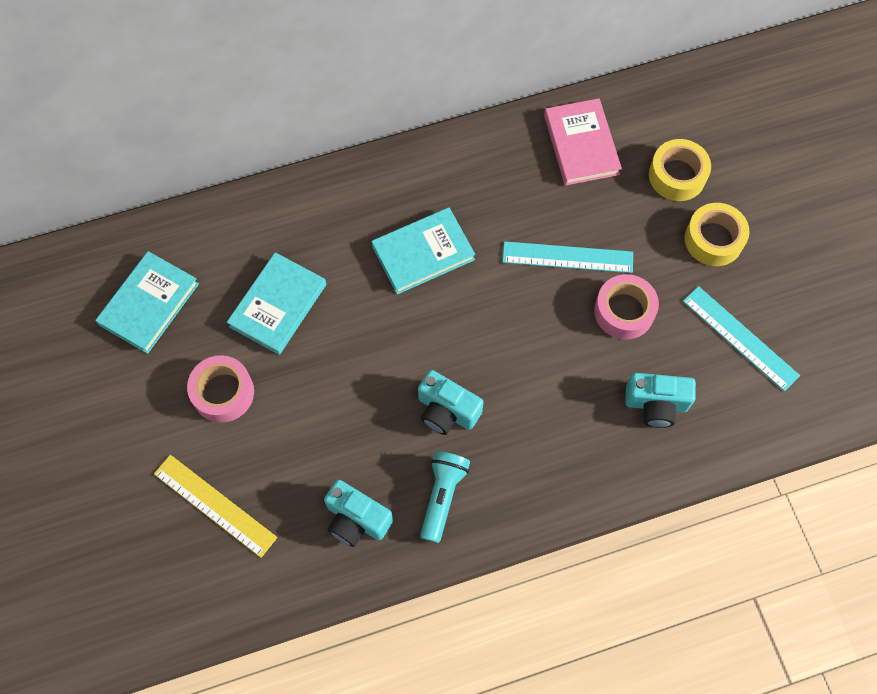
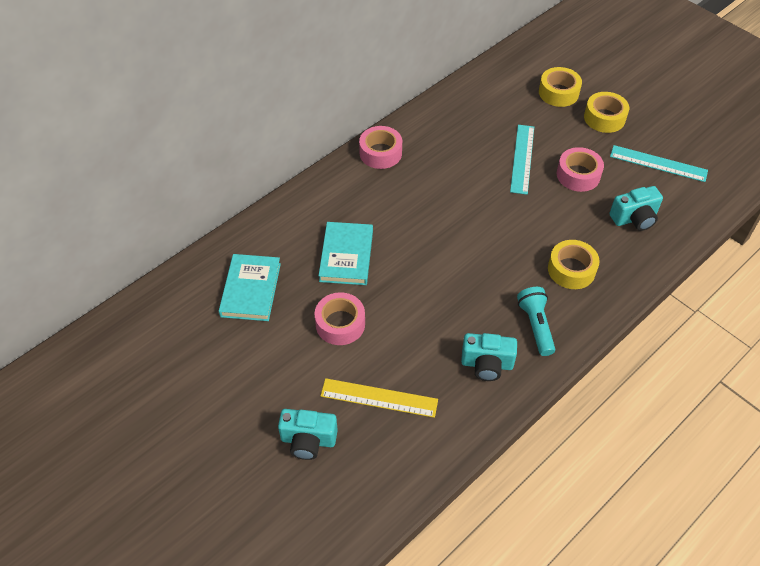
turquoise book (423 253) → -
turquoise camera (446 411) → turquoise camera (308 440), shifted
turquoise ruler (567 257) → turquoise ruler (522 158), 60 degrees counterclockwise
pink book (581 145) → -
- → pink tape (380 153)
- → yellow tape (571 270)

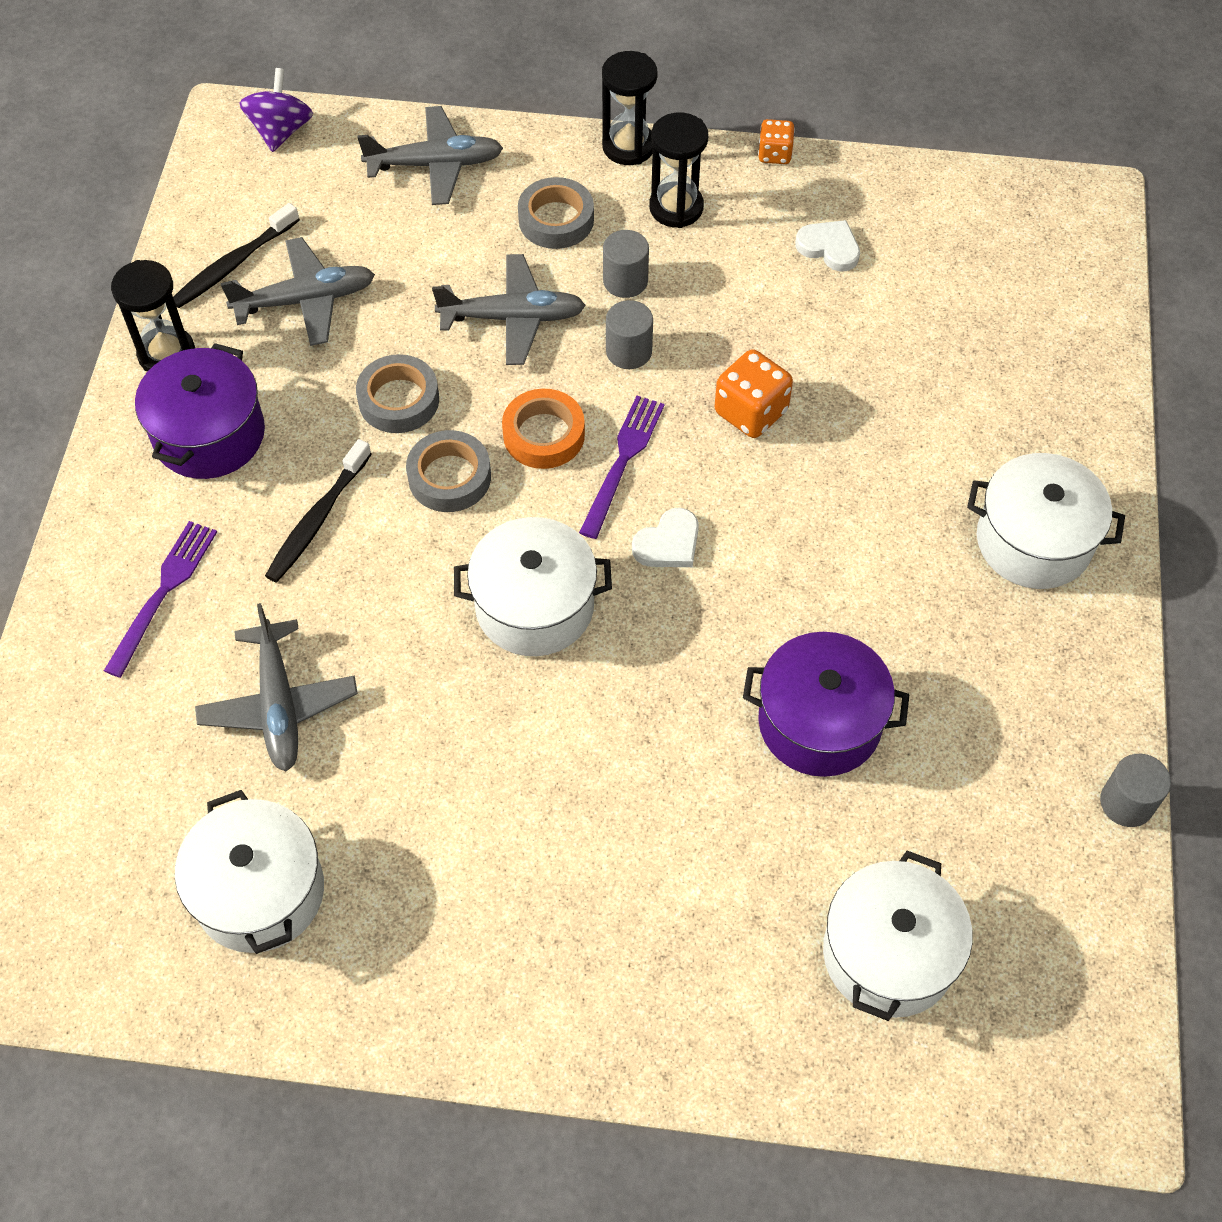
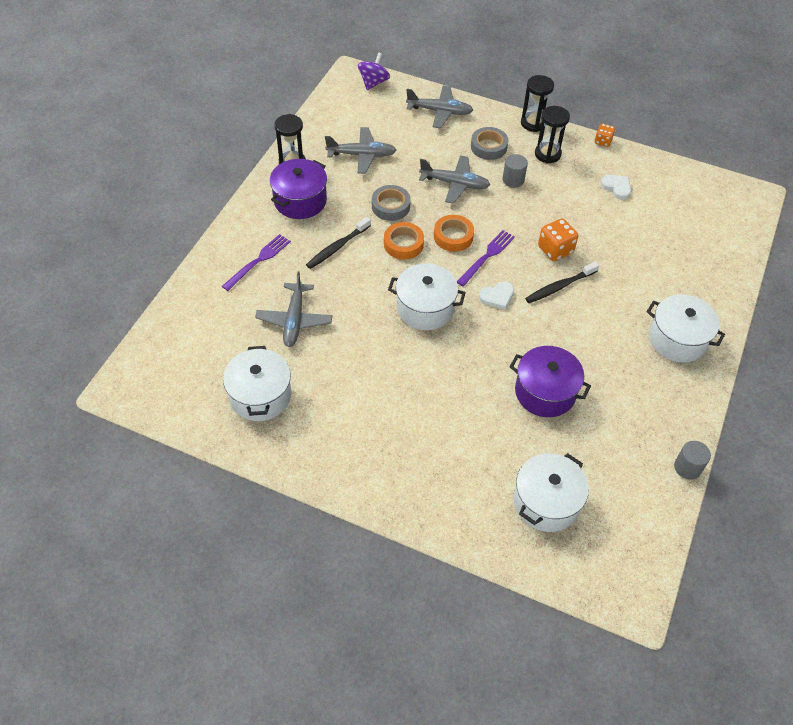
black toothbrush (233 264) → black toothbrush (559 287), shifted
grey tape (449 477) → orange tape (403 244)
grey cylinder (629 351) → -

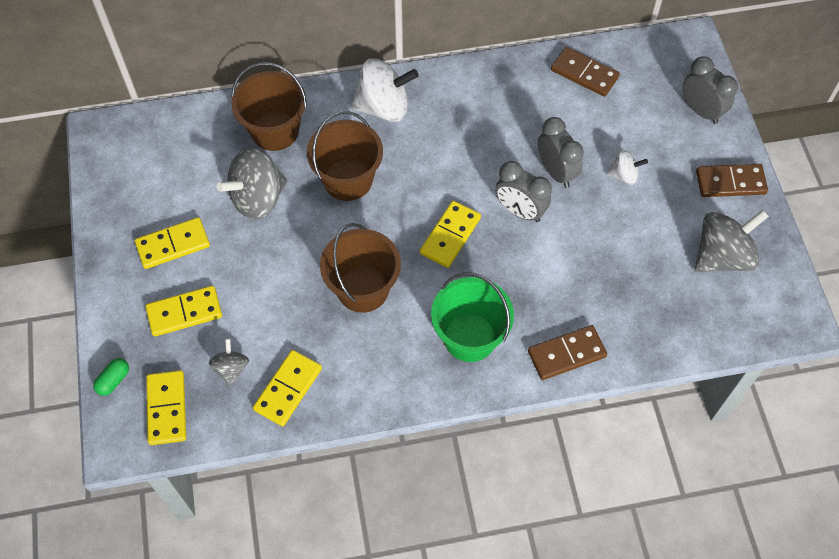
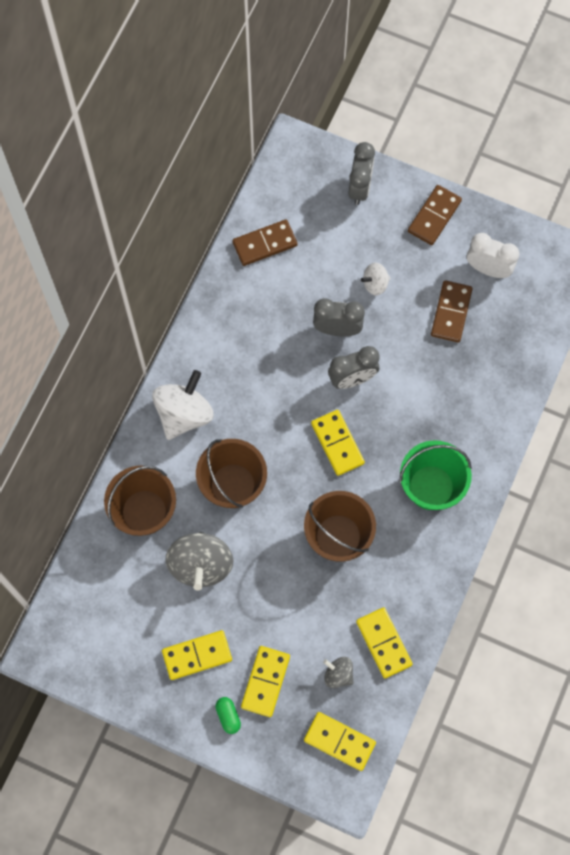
green capsule (113 380) → green capsule (228 716), shifted
yellow domino (173 245) → yellow domino (197 655), 60 degrees clockwise
brown domino (566 354) → brown domino (451 312), shifted
white spinning top (624 175) → white spinning top (375 284), 150 degrees counterclockwise
grey clock (701 110) → grey clock (360 188), 105 degrees clockwise
grey spinning top (722 256) → white clock (488 269)

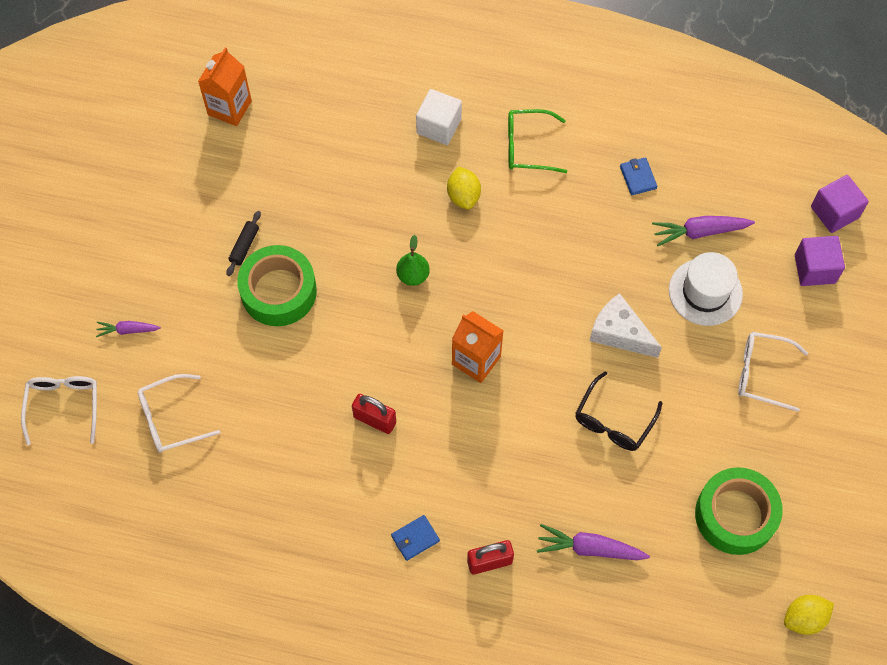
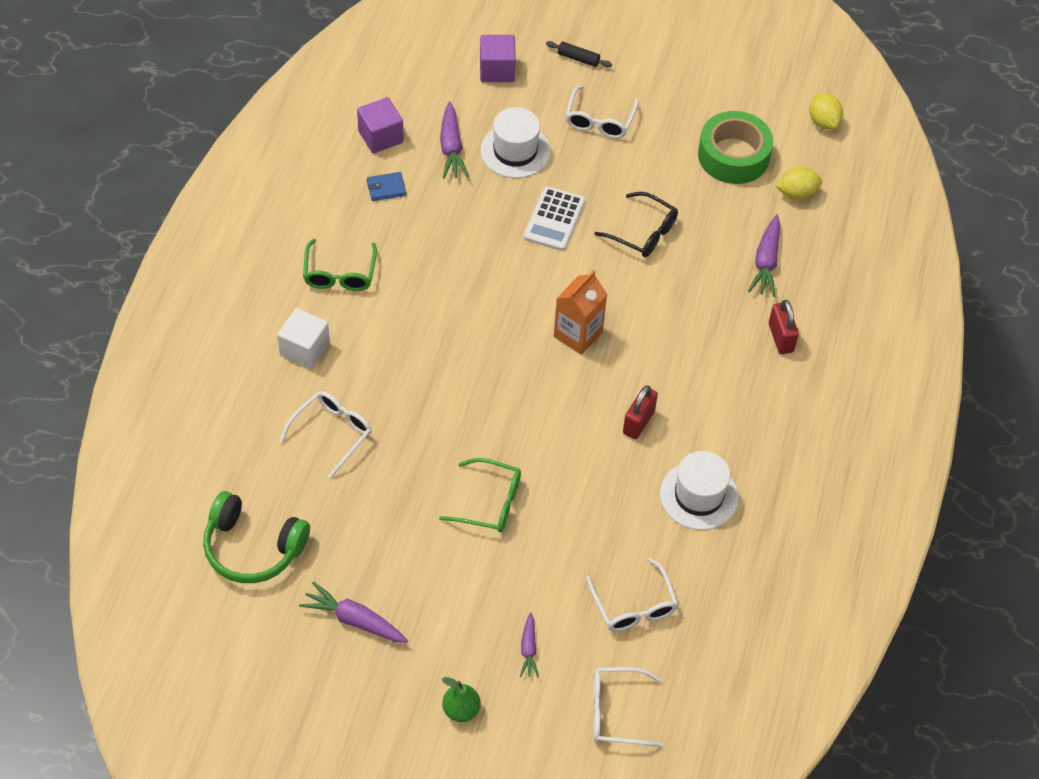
orange carton (229 108) → green headphones (253 547)
black rolling pin (244 246) → black rolling pin (578 58), shifted
green tape (278 291) → green glasses (491 503)
blue wallet (415 538) → -
green pear (413 275) → green pear (461 710), shifted
yellow lemon (463 196) → yellow lemon (796 193), shifted
white cheese (619 333) → white calculator (554 219)
purple cube (834 212) → purple cube (380 137), shifted
- → white glasses (333 432)
- → purple carrot (354 620)
- → white hat (699 495)

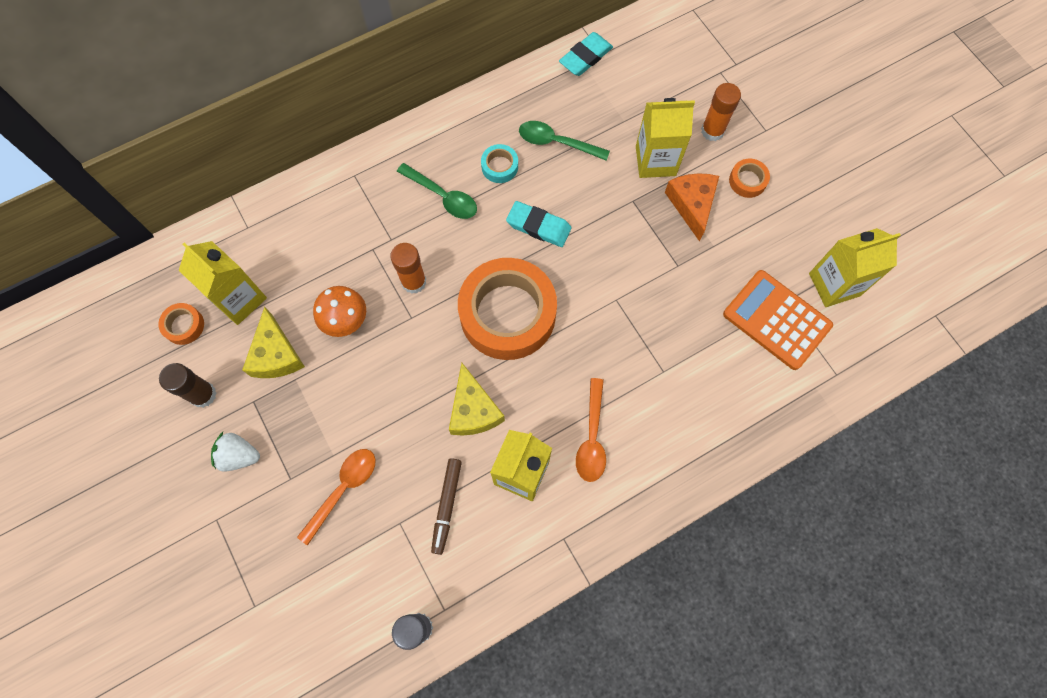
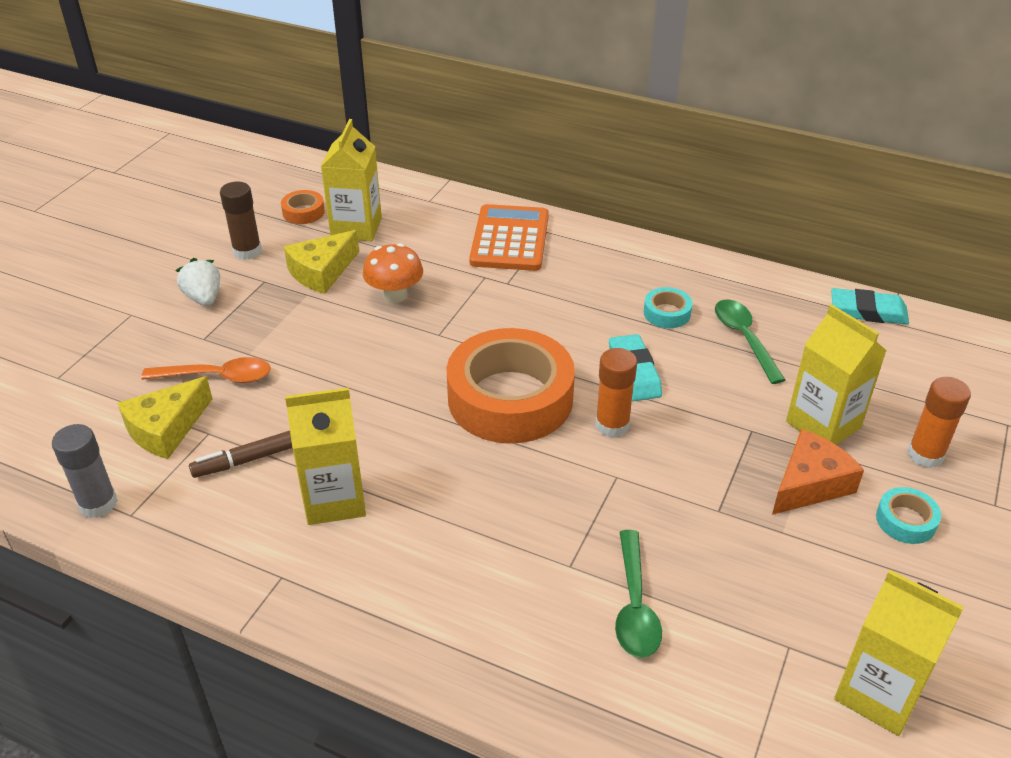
orange glue stick (414 282) → orange glue stick (612 425), shifted
green spoon (442 196) → green spoon (634 605), shifted
yellow cheese (473 410) → yellow cheese (166 429), shifted
orange spoon (592 437) → -
orange calculator (776 320) → orange calculator (510 239), shifted
orange tape (747 181) → turquoise tape (905 521)

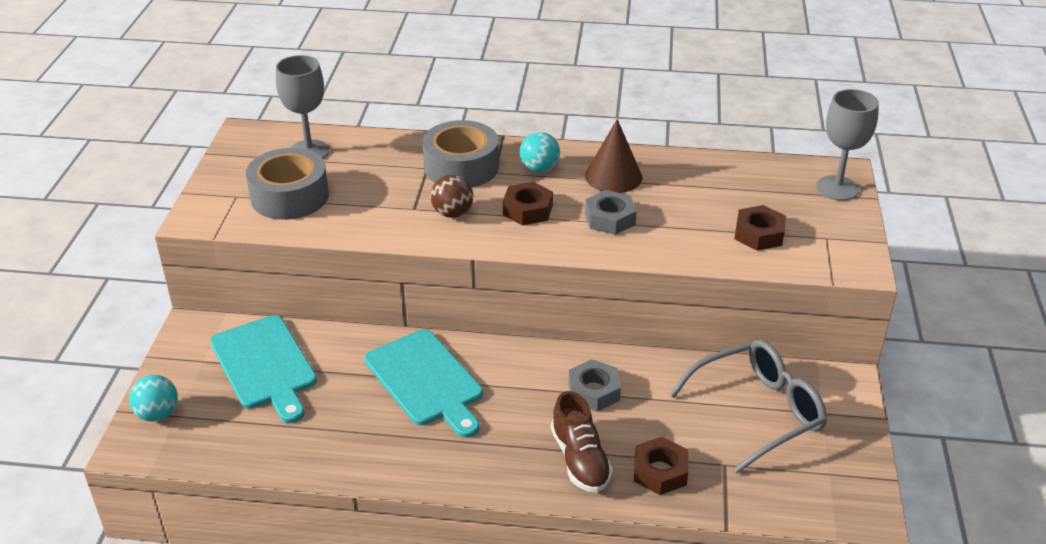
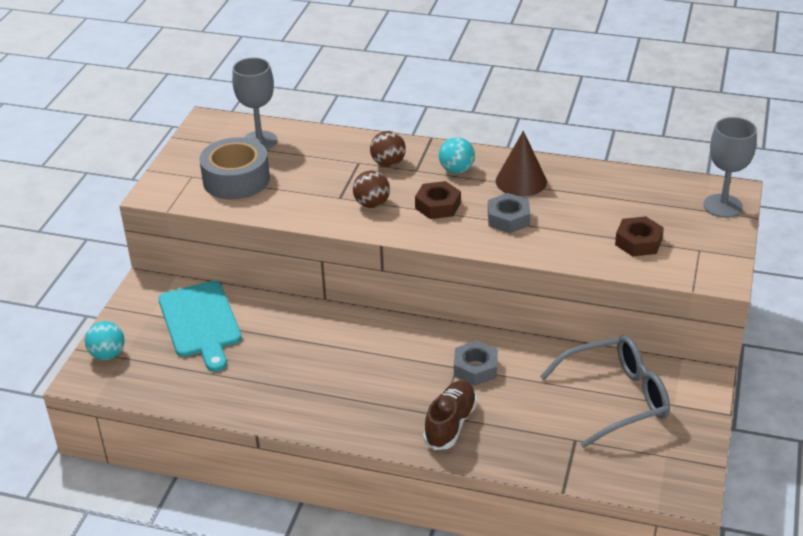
turquoise cutting board (426 381) → -
grey tape (461 167) → brown ball (388 163)
brown shoe (580 460) → brown shoe (450 424), 150 degrees counterclockwise
brown nut (660 471) → -

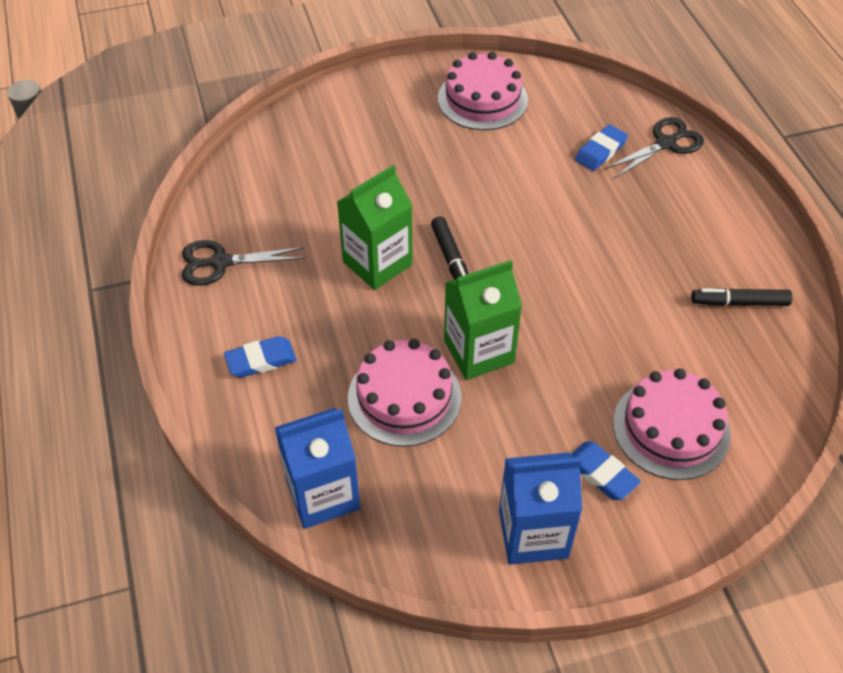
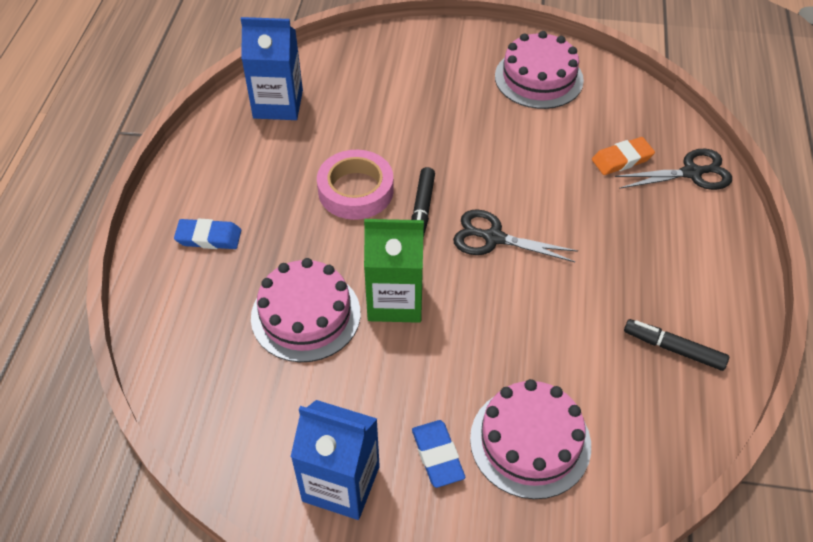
black scissors (220 262) → black scissors (493 238), shifted
blue carton (323 494) → blue carton (278 104), shifted
green carton (377 263) → pink tape (356 190)
blue eraser (600 151) → orange eraser (622 159)

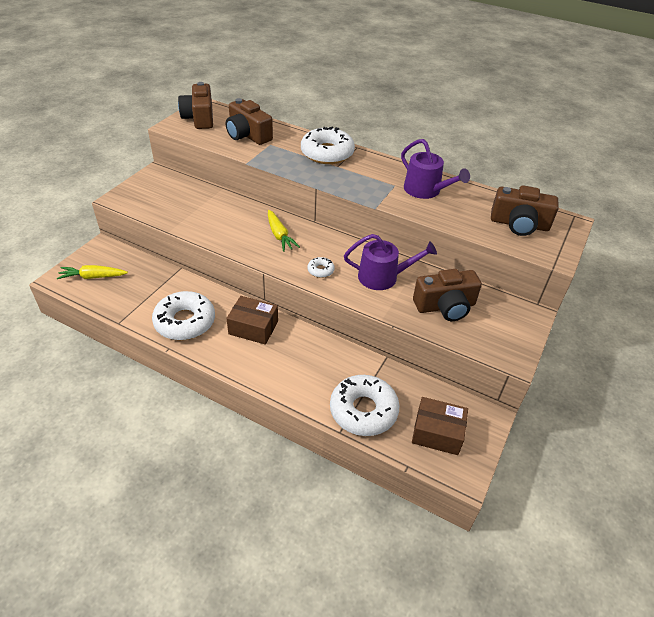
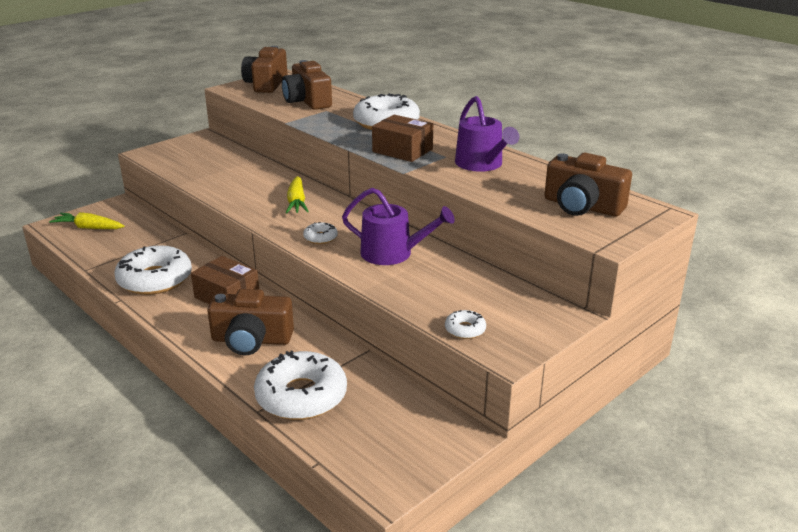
brown box (437 433) → brown box (402 150), shifted
brown camera (445 306) → brown camera (251 340), shifted
- → white donut (465 329)

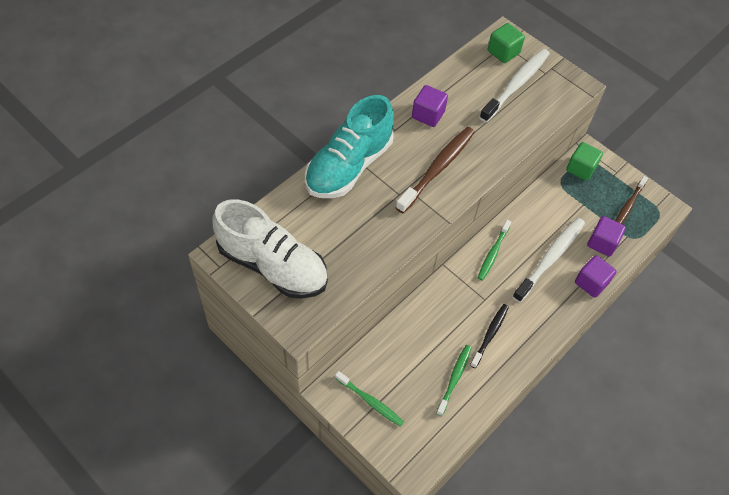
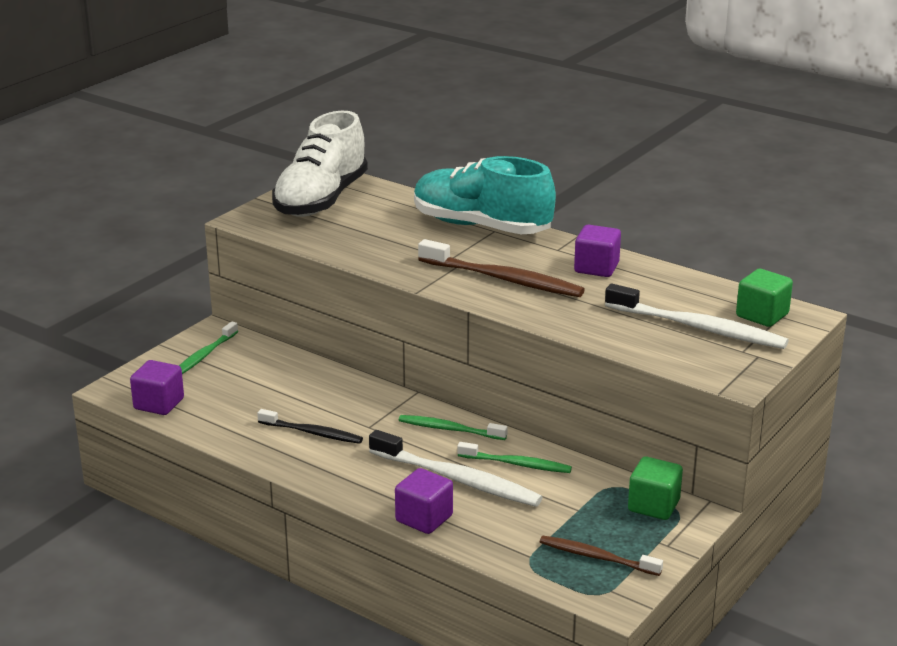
green toothbrush (454 378) → green toothbrush (517 464), shifted
purple cube (602 243) → purple cube (159 404), shifted

